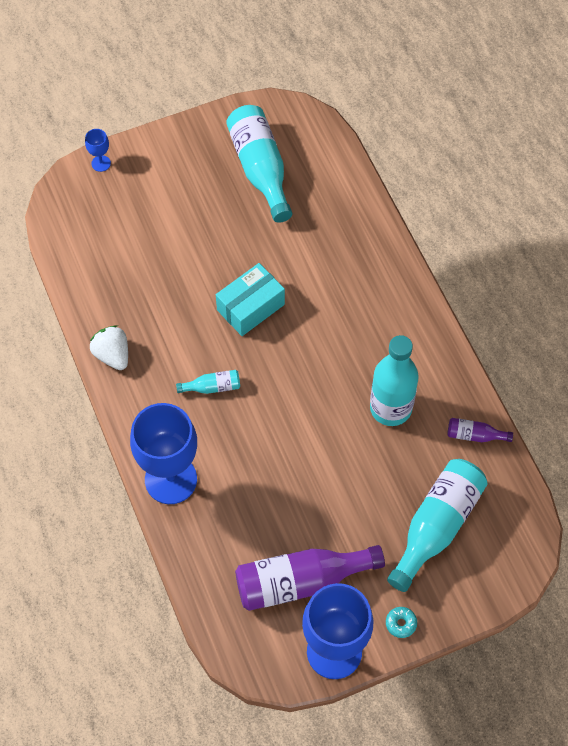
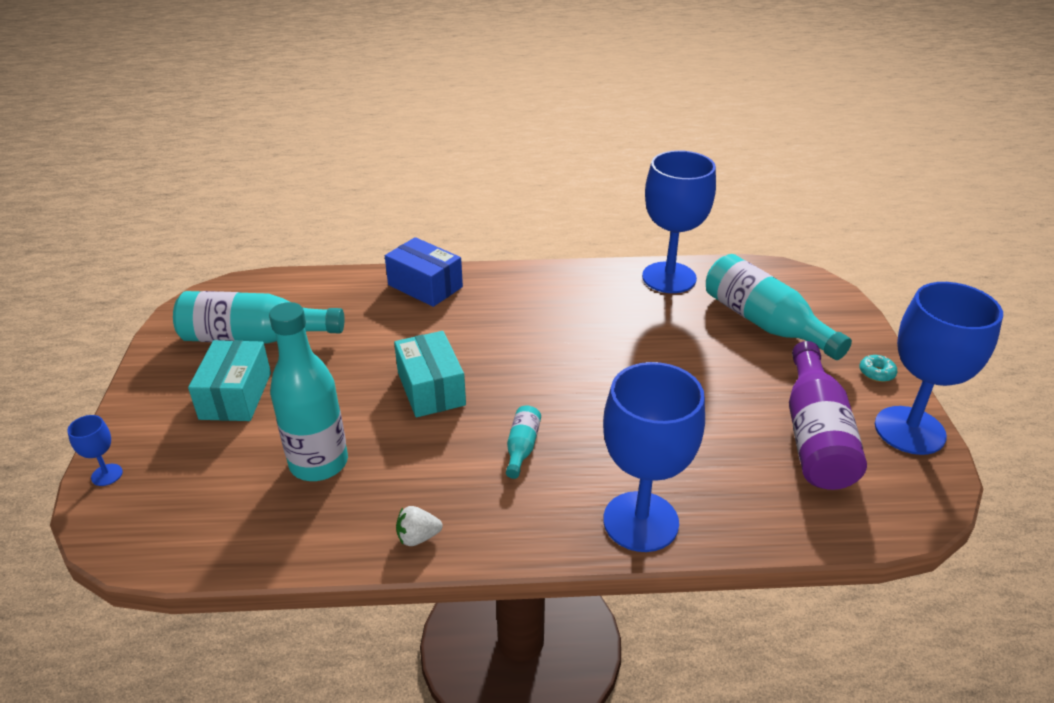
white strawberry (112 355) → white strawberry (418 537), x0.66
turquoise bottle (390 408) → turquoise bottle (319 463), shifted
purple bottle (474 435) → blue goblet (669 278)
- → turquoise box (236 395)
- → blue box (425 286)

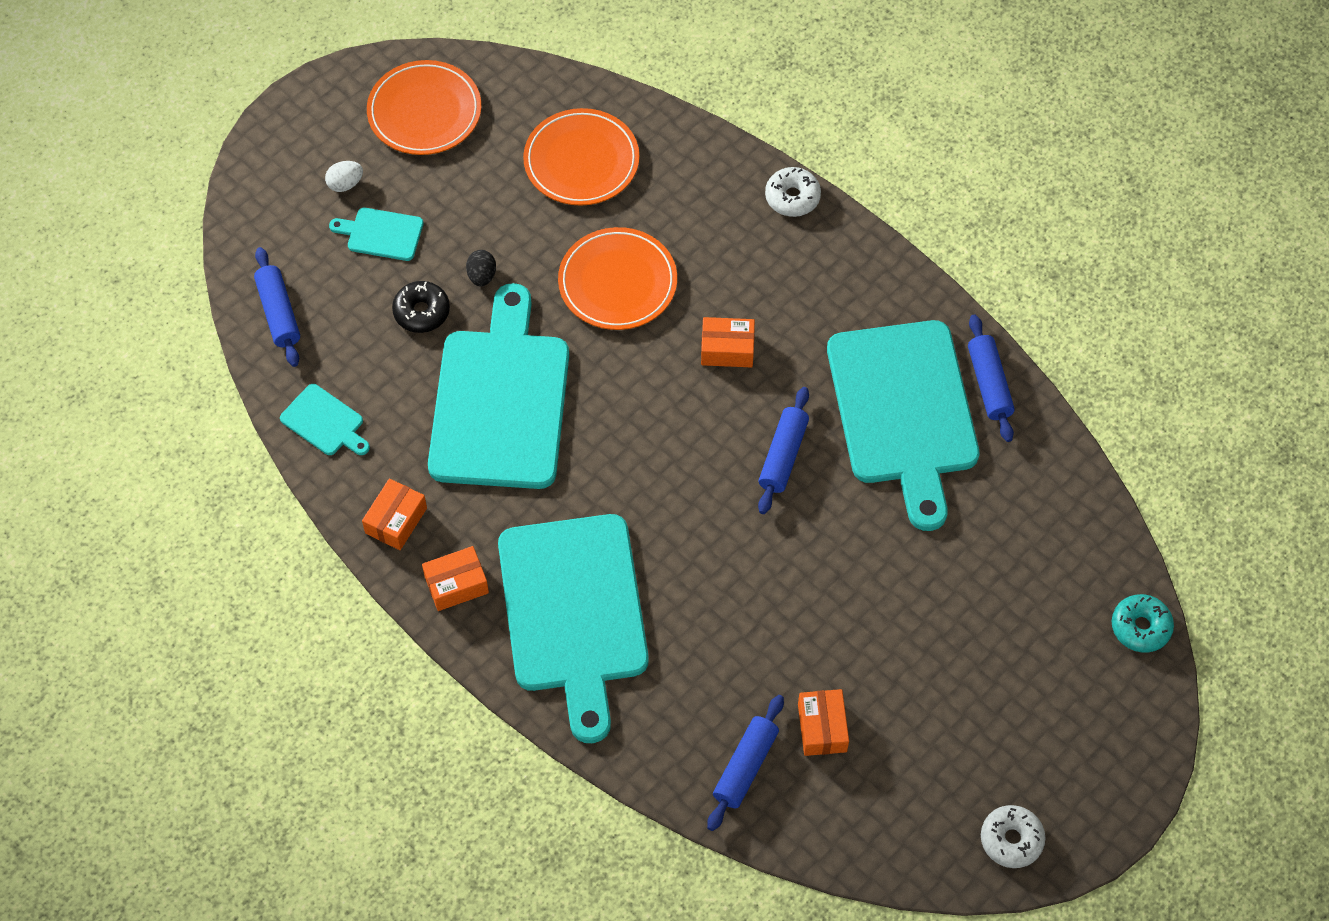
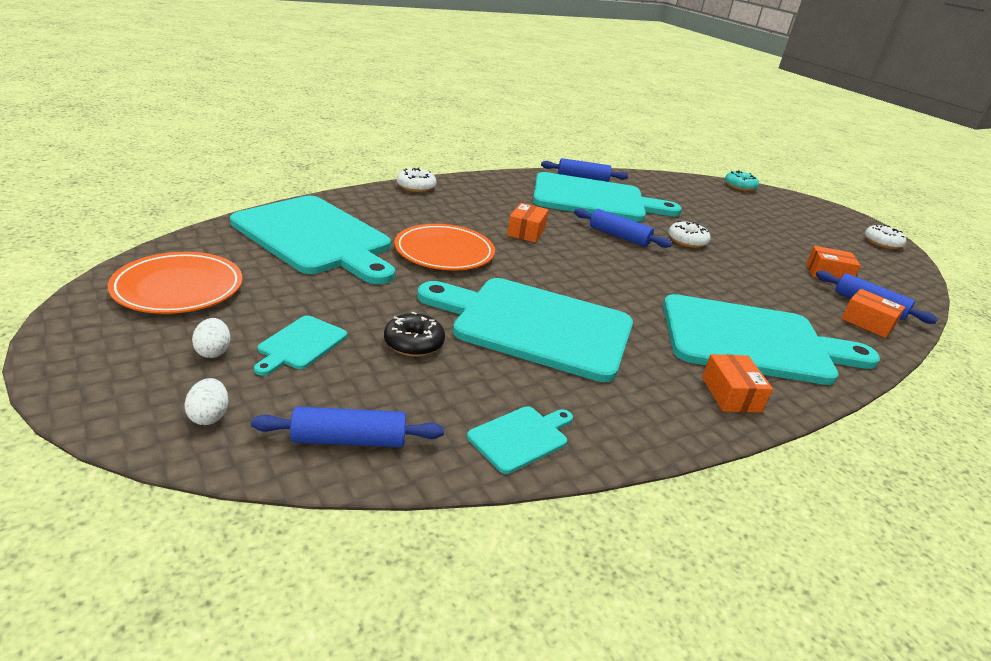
orange box (396 520) → orange box (867 323), shifted
black egg (482 276) → -
orange plate (581 161) → turquoise cutting board (316 237)
- → white egg (209 416)
- → white donut (687 241)

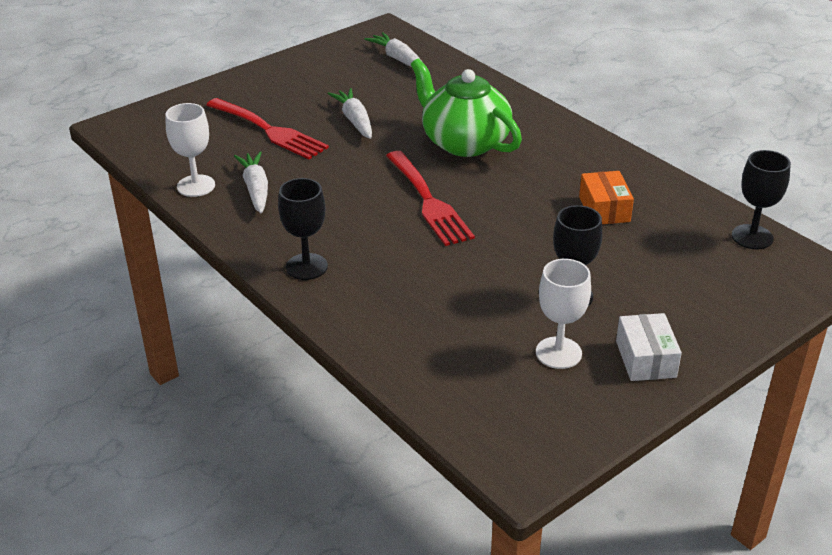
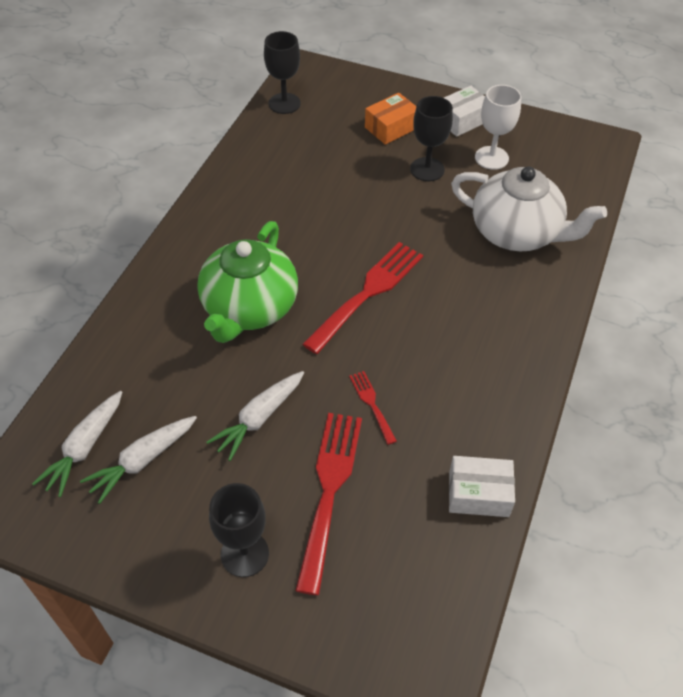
white goblet (196 186) → white box (478 494)
white carrot (256 189) → white carrot (142 461), shifted
black goblet (306 267) → black goblet (244 554), shifted
orange box (604 209) → orange box (391 128), shifted
- → red fork (371 404)
- → white teapot (517 233)

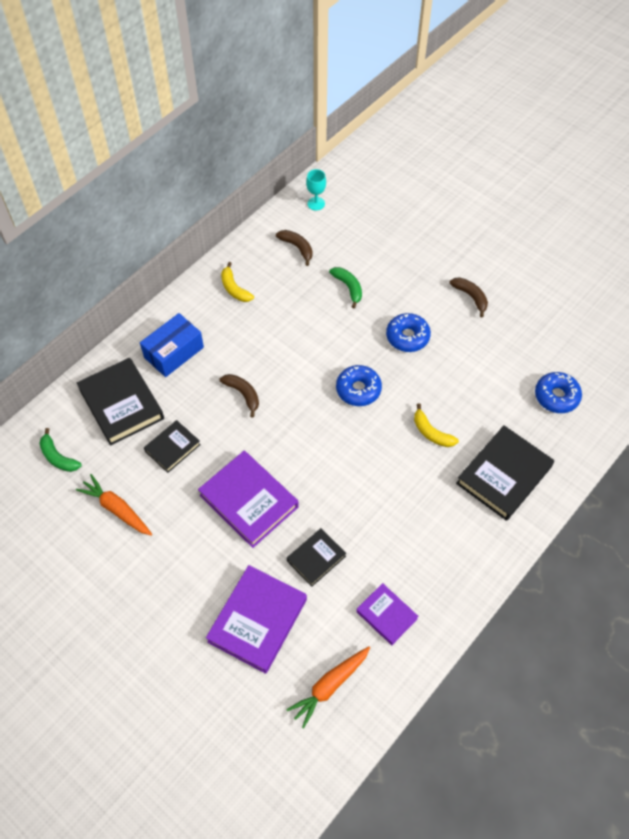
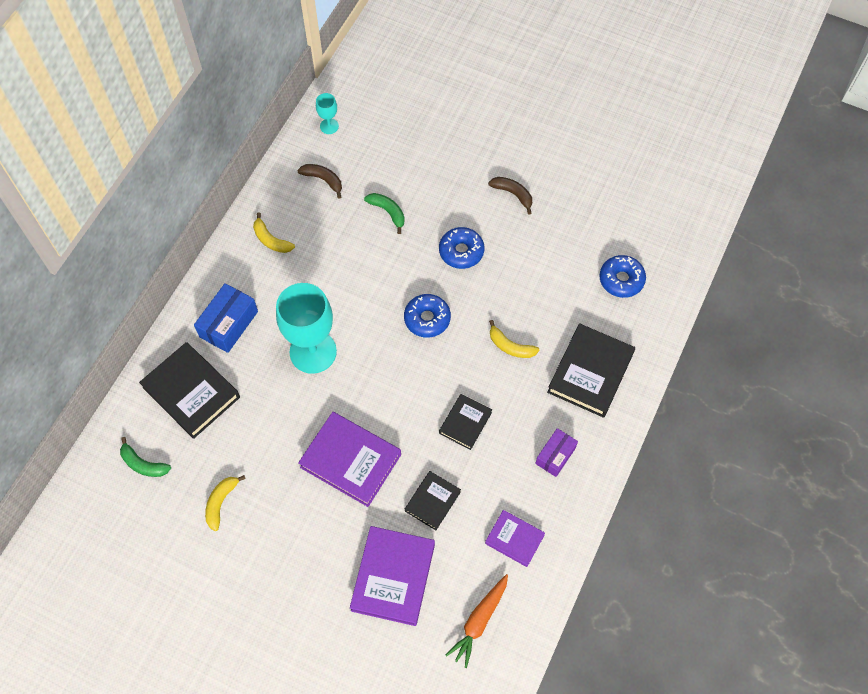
orange carrot (117 509) → yellow banana (221 502)
black book (172 448) → black book (465 423), shifted
brown banana (243 394) → turquoise goblet (313 352)
- → purple box (555 455)

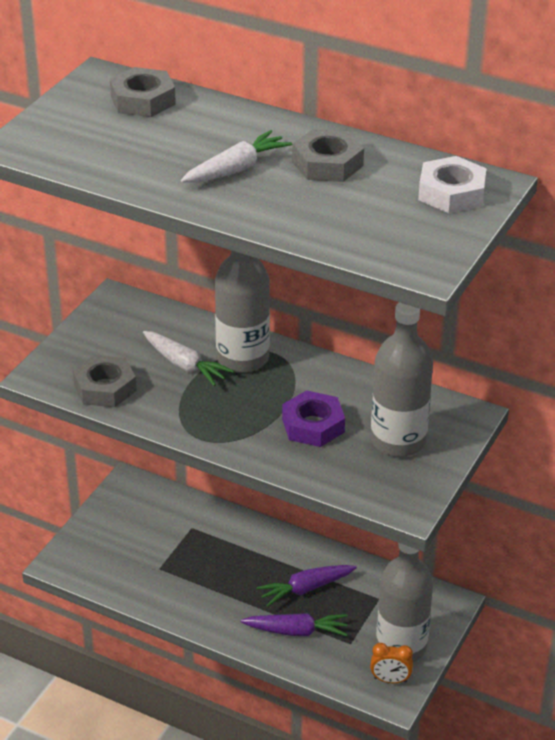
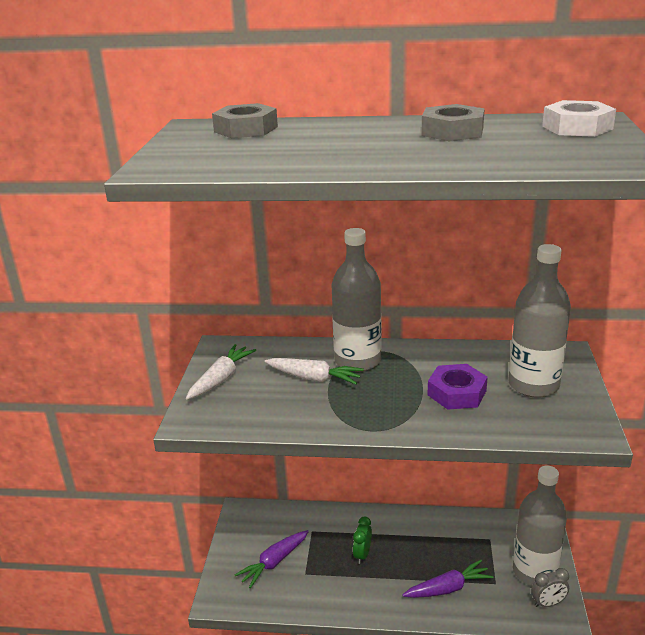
grey nut (105 388) → -
white carrot (236 169) → white carrot (221 379), shifted
purple carrot (306 589) → purple carrot (274 562), shifted
orange clock (390 680) → grey clock (548 603)
- → green clock (362 554)

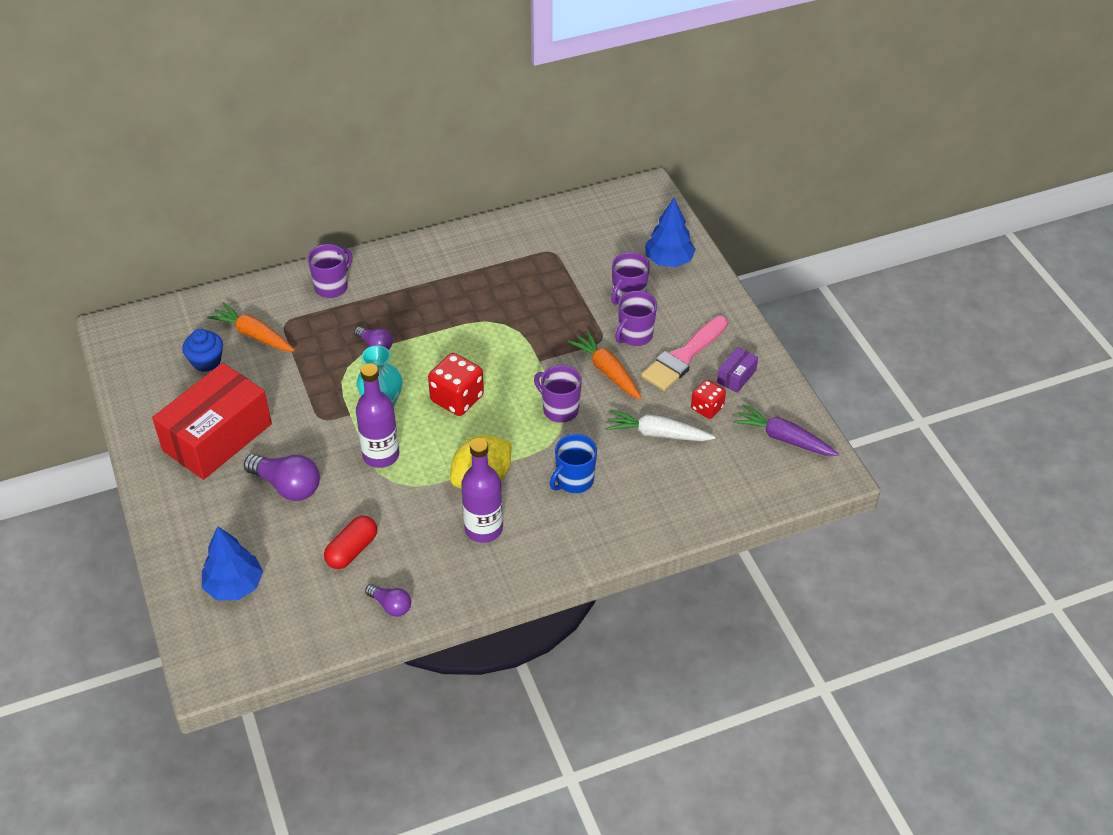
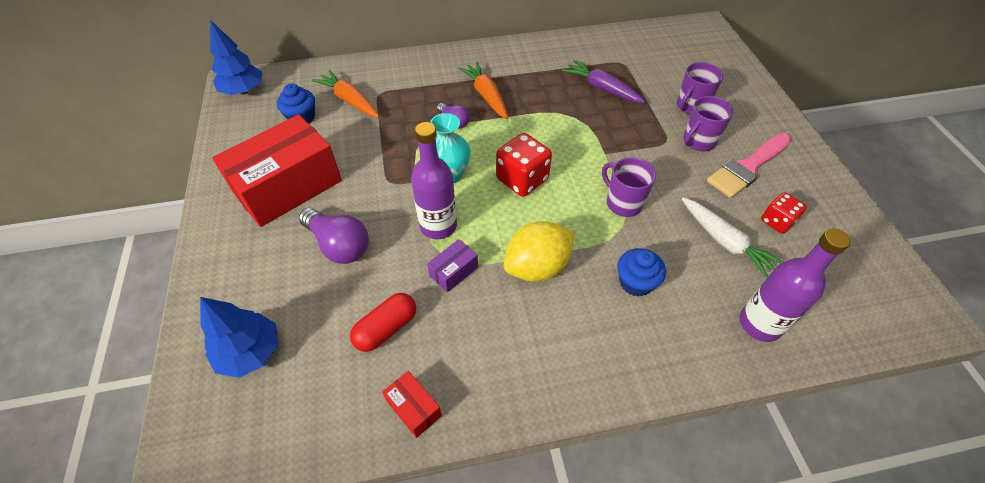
purple mug (332 287) → -
purple light bulb (391 606) → red box (414 408)
purple bottle (483 529) → purple bottle (759 324), shifted
blue mug (574 481) → blue cupcake (635 282)
orange carrot (607 371) → orange carrot (486 95), shifted
white carrot (657 434) → white carrot (725 242), 150 degrees counterclockwise
blue tree (669 261) → blue tree (243 91), shifted
purple box (736 376) → purple box (453 271), shifted
purple carrot (783 438) → purple carrot (602 88), shifted

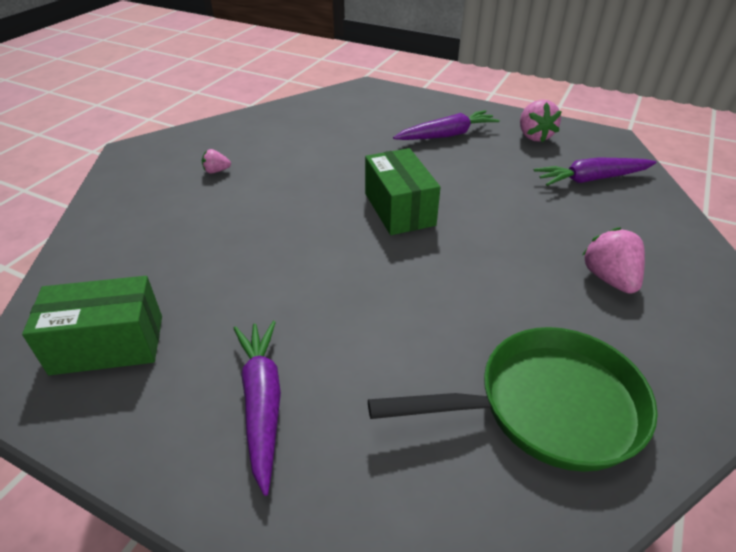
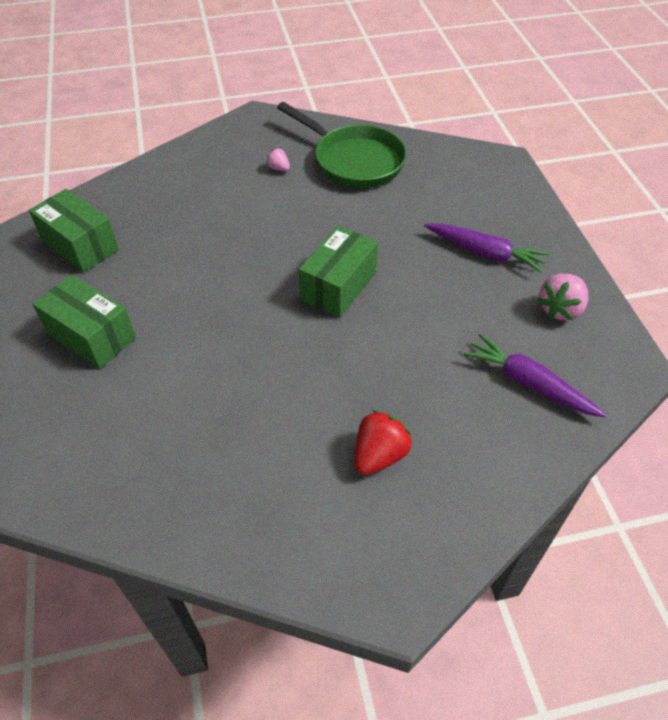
purple carrot (262 403) → green box (91 336)
green pan (547 407) → green pan (354 161), shifted
pink strawberry (609 279) → red strawberry (379 455)

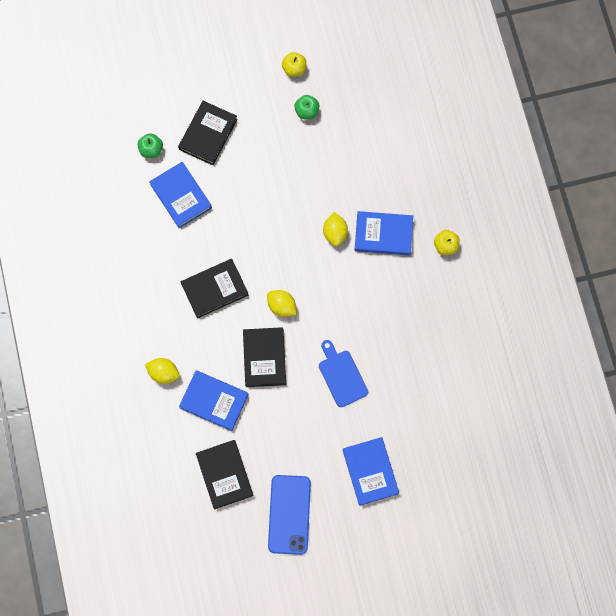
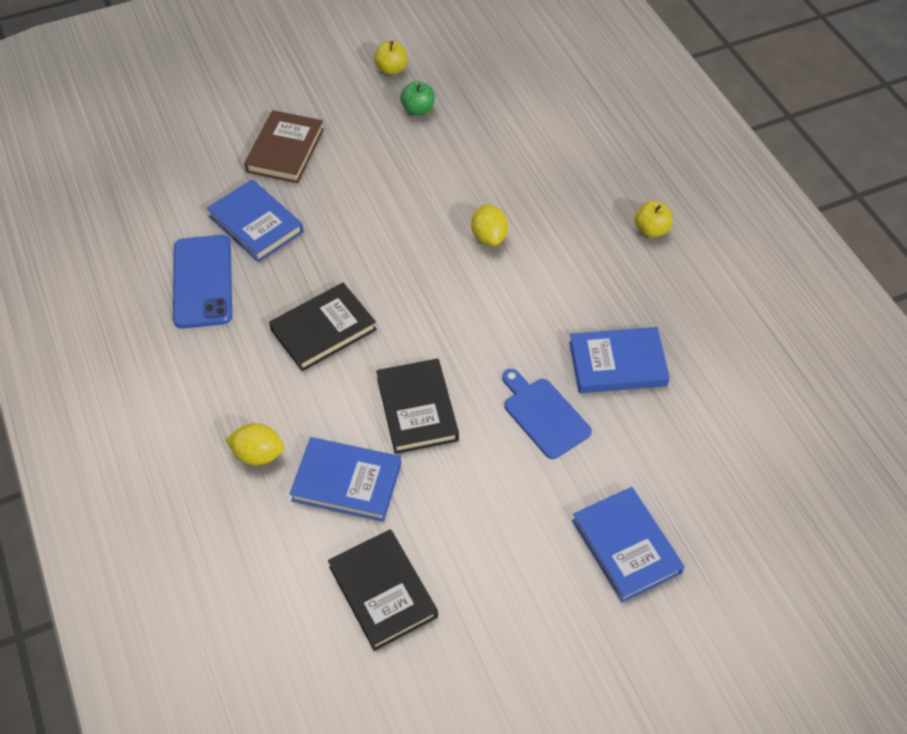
green apple (151 150) → -
black book (208 134) → brown book (285 150)
yellow lemon (281 306) → -
blue phone (289 514) → blue phone (203 281), shifted
blue book (383 234) → blue book (617 364), shifted

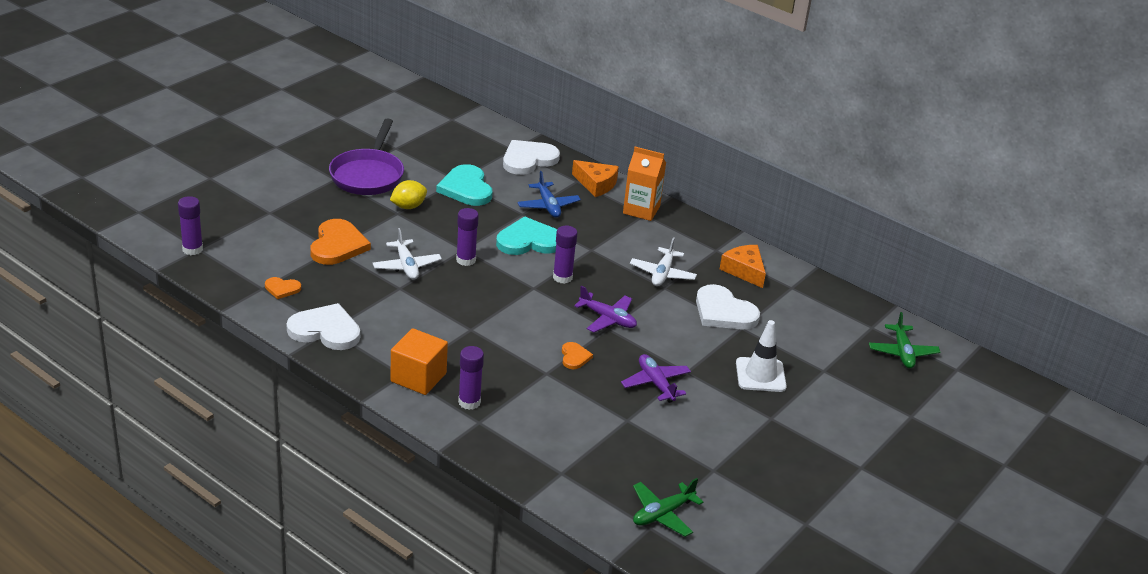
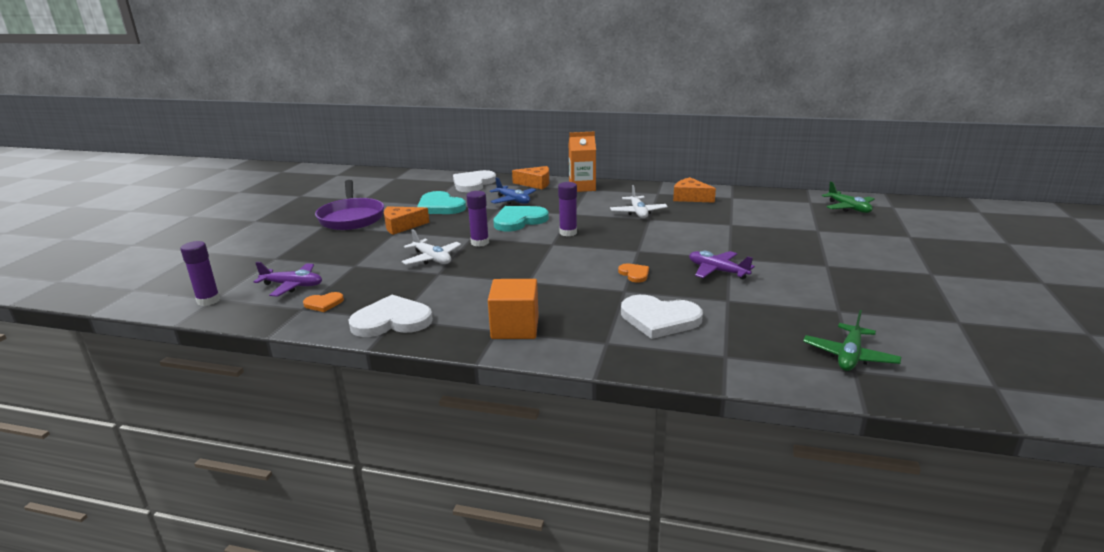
orange heart (338 245) → -
yellow lemon (408 206) → orange cheese (401 226)
purple glue stick (469 402) → -
purple plane (607 319) → purple plane (293 286), shifted
white heart (723 312) → white heart (659 319), shifted
white traffic cone (760 375) → -

